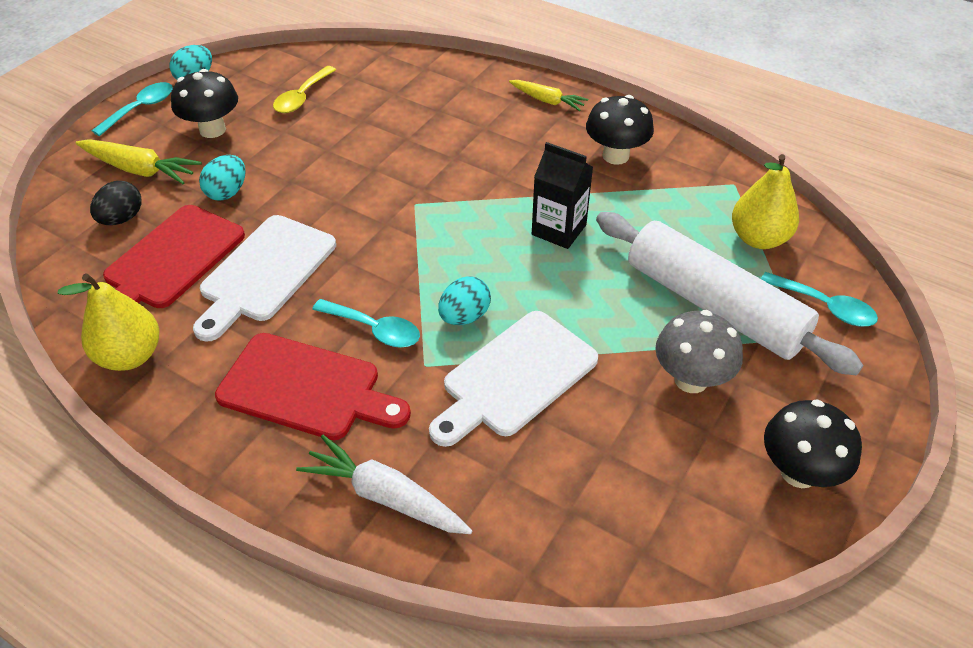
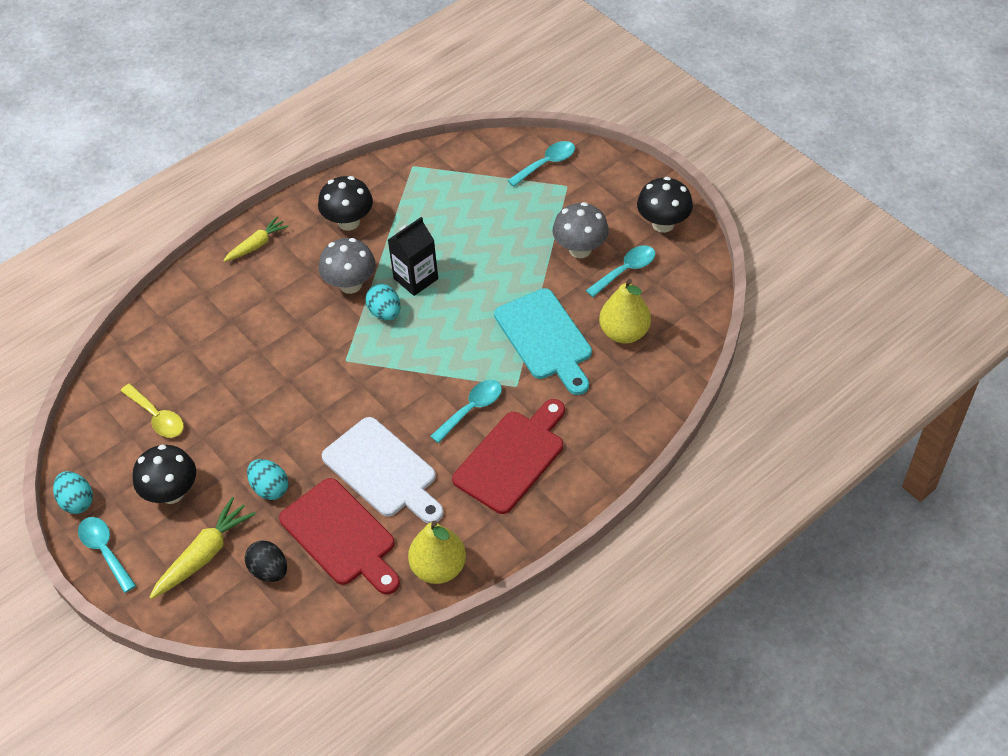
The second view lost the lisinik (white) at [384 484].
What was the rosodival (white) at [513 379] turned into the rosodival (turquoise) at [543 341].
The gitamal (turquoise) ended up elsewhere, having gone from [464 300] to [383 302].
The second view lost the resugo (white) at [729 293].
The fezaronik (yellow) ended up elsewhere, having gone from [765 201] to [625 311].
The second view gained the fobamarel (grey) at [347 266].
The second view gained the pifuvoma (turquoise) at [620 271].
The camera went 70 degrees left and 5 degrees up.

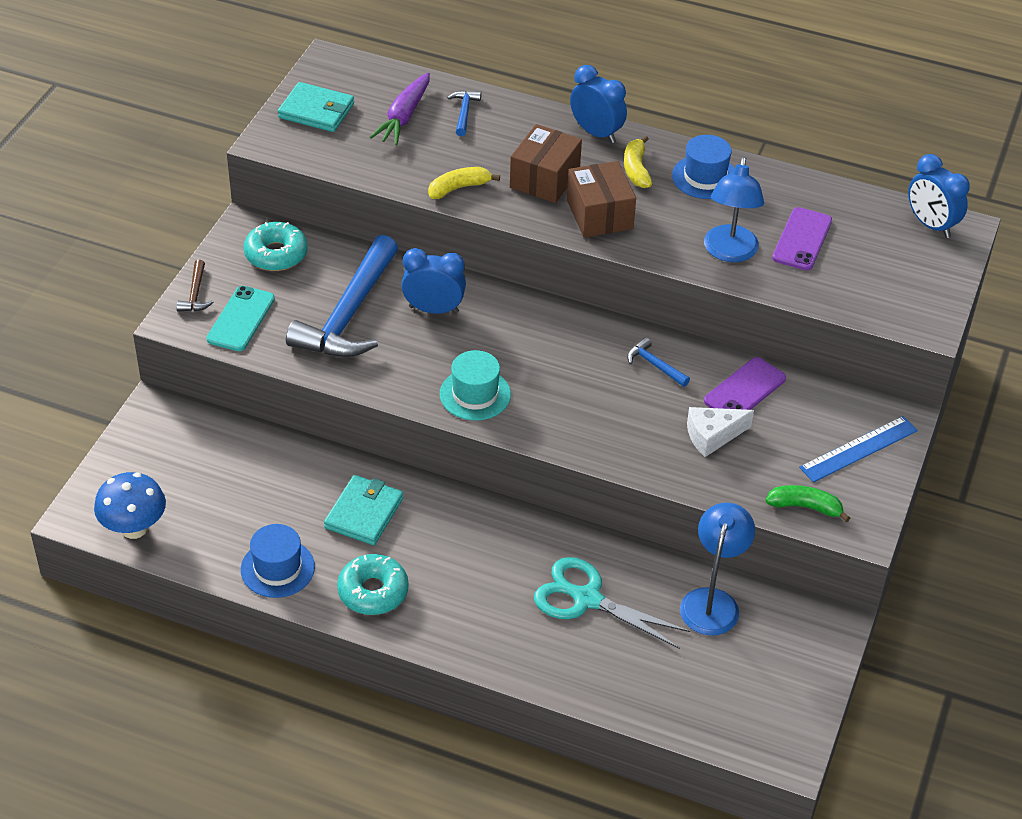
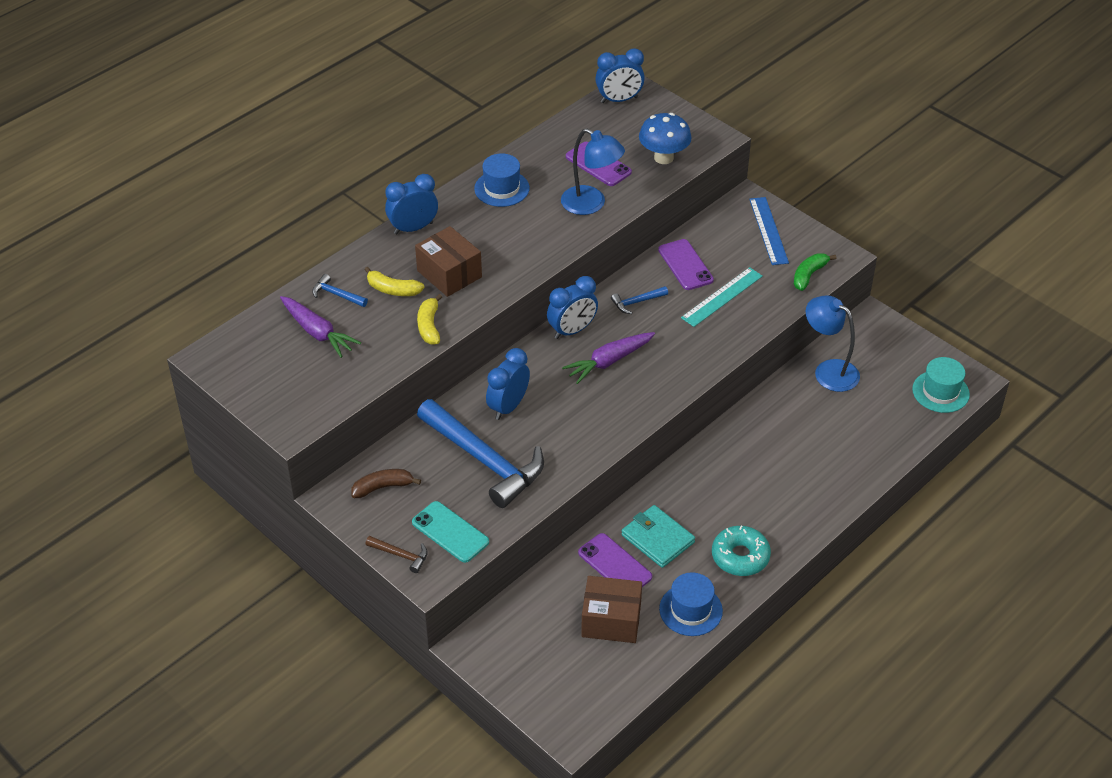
The fobamarel (blue) ended up elsewhere, having gone from [130 505] to [665 138].
Where the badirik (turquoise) stood at [276 246], the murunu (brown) came to stand at [386 483].
The second view lost the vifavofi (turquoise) at [316 107].
The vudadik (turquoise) ended up elsewhere, having gone from [475 385] to [941 385].
The second view lost the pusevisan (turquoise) at [612 603].
The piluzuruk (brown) ended up elsewhere, having gone from [601 199] to [611 609].
The murunu (yellow) ended up elsewhere, having gone from [638 162] to [394 281].
Where the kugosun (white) stood at [720 432], the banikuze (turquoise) came to stand at [722 297].
The second view gained the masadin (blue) at [572 307].
The second view gained the lisinik (purple) at [608 358].
The second view gained the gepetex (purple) at [615 560].
The camera went 65 degrees left and 0 degrees up.

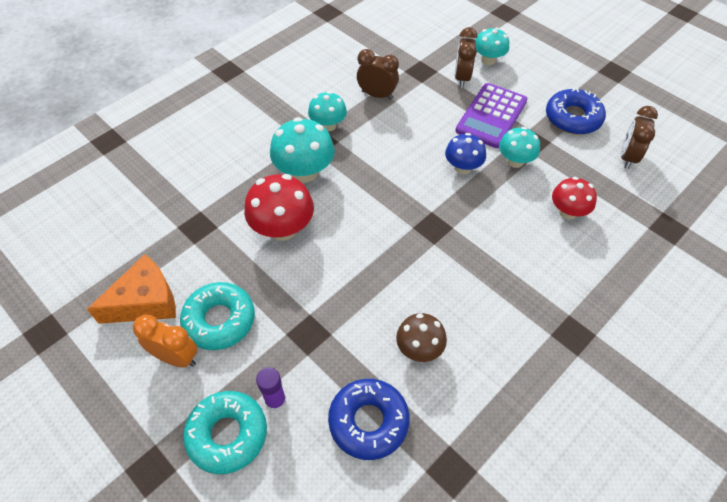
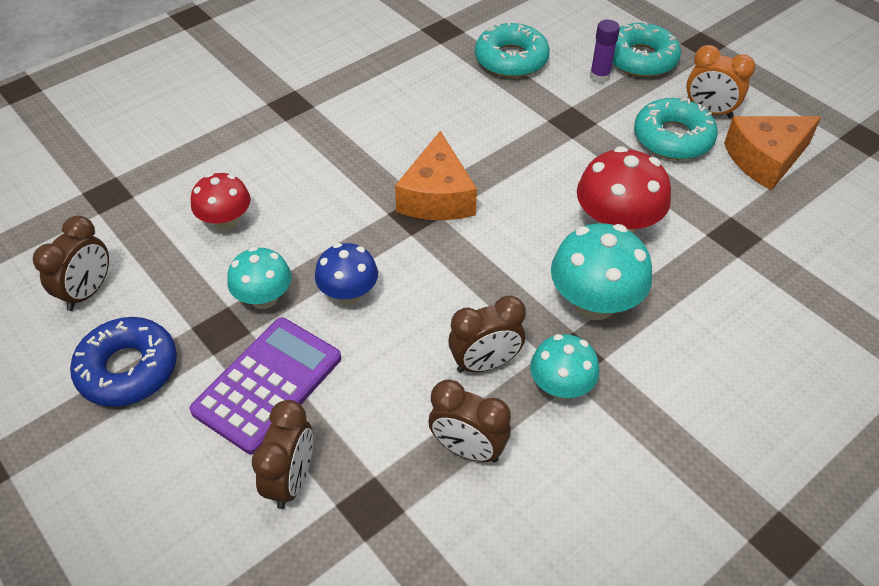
What was the badirik (blue) at [369 419] turned into the badirik (turquoise) at [512 49].
The second view lost the fobamarel (brown) at [421 337].
The second view lost the fobamarel (turquoise) at [492 46].
The second view gained the kugosun (orange) at [436 175].
The second view gained the masadin (brown) at [487 334].
The camera went 175 degrees left and 5 degrees down.

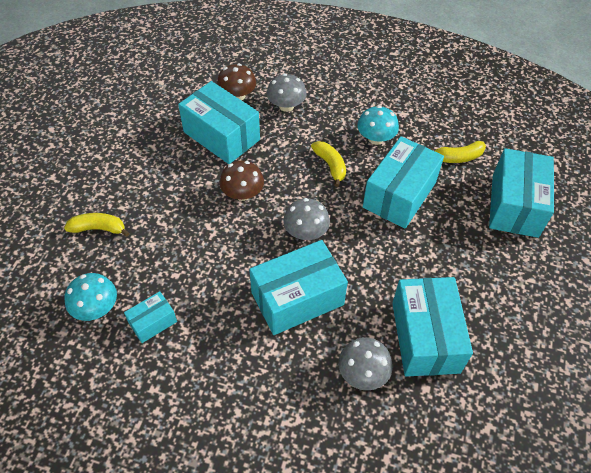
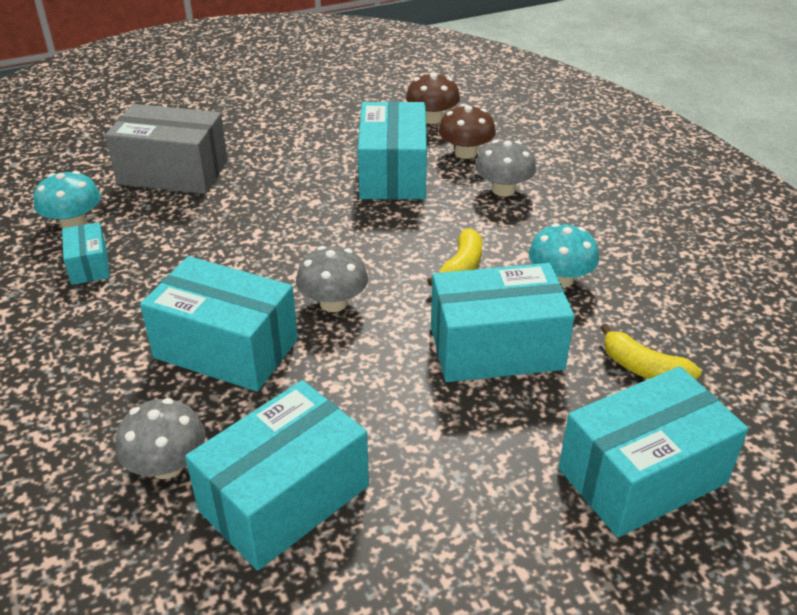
Where the murunu (yellow) stood at [96 225], the piluzuruk (grey) came to stand at [166 149].
The piluzuruk (turquoise) at [150 317] ended up facing another way, 60 degrees clockwise from before.
The fobamarel (brown) ended up elsewhere, having gone from [241 181] to [433 98].
The camera went 50 degrees right and 15 degrees down.

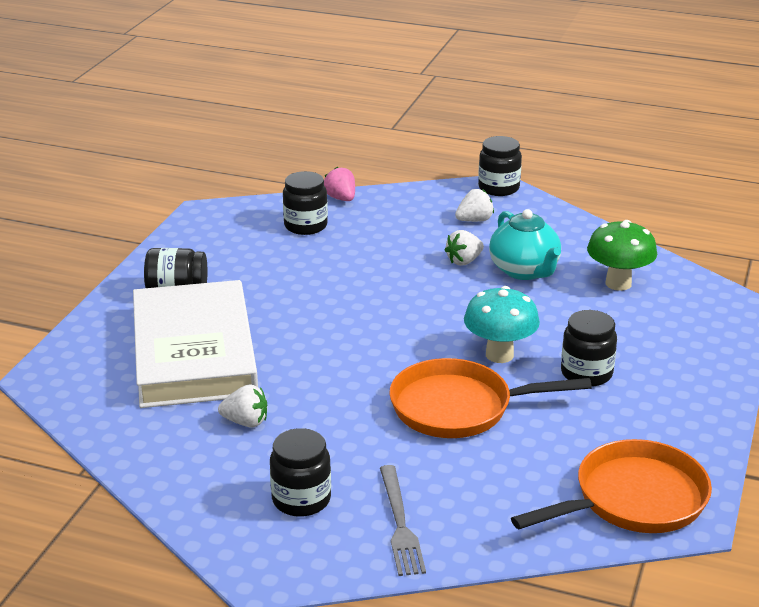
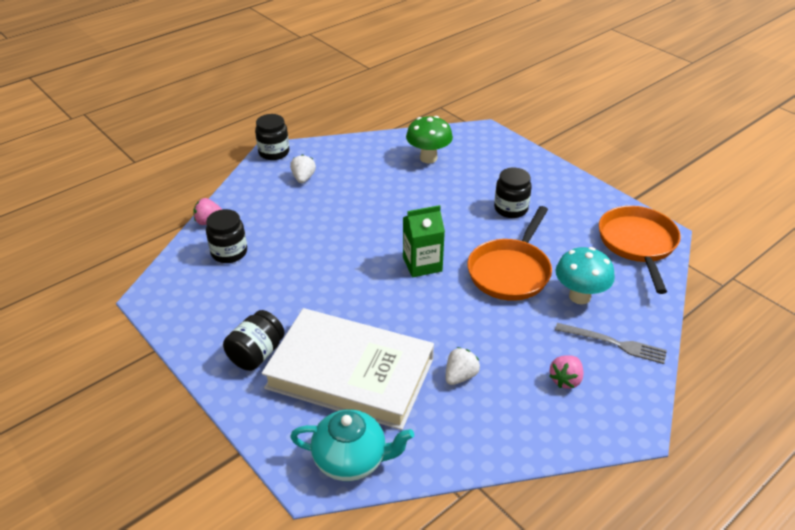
Where the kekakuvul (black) stood at [300 472], the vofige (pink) came to stand at [566 372].
The second view lost the vofige (white) at [464 248].
The fobamarel (turquoise) ended up elsewhere, having gone from [502 324] to [585 275].
The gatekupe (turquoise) ended up elsewhere, having gone from [525 244] to [352 445].
The second view gained the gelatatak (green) at [424 241].
The camera went 60 degrees left and 10 degrees up.

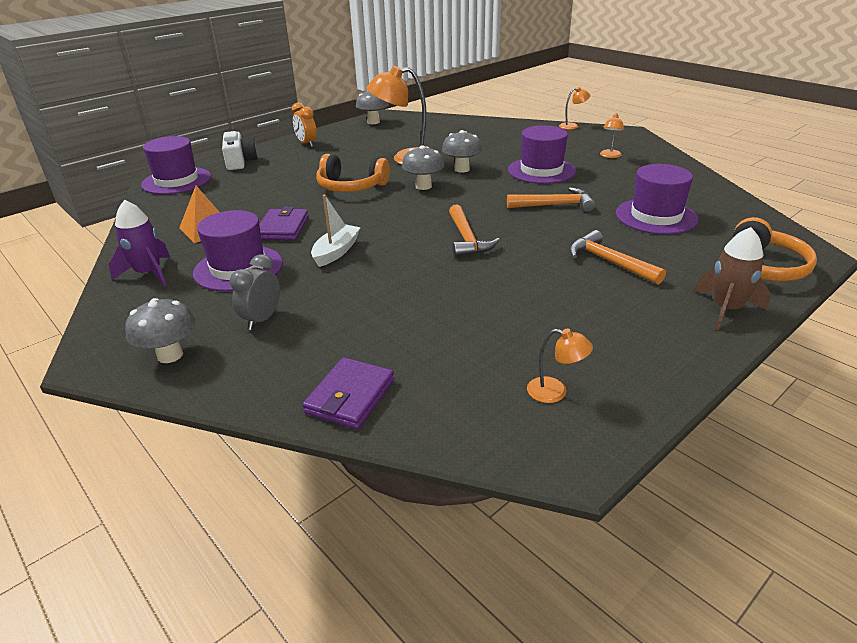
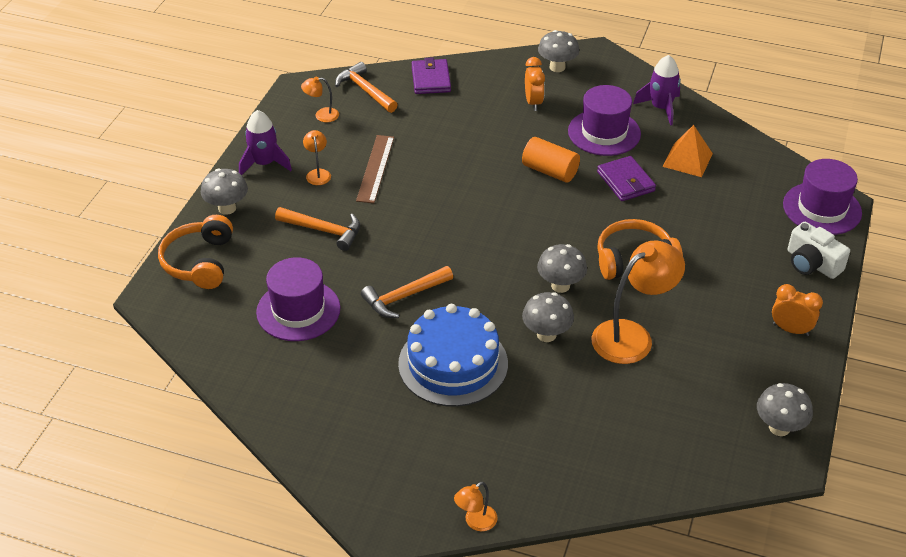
What was the masadin (grey) at [255 292] turned into the masadin (orange) at [535 84].
Where the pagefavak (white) stood at [336 231], the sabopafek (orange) came to stand at [551 160].
The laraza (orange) ended up elsewhere, having gone from [474 230] to [366 87].
Where the vudadik (purple) stood at [542 154], the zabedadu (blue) came to stand at [453 355].
The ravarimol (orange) ended up elsewhere, having gone from [612 135] to [317 157].
Where the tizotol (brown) stood at [732 278], the fobamarel (grey) came to stand at [224 191].
The second view gained the tizotol (purple) at [265 142].
The second view gained the banikuze (brown) at [375 169].
The camera went 150 degrees right and 10 degrees up.

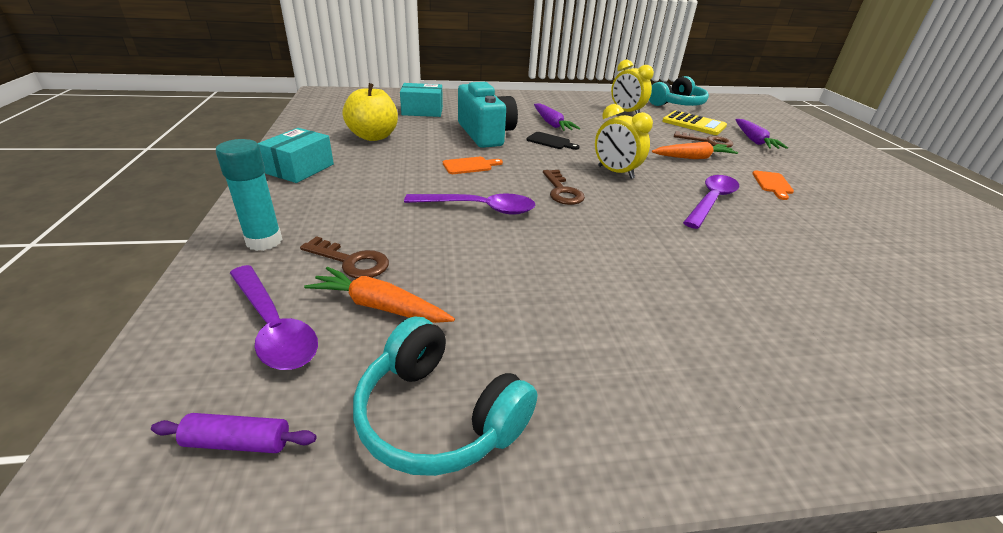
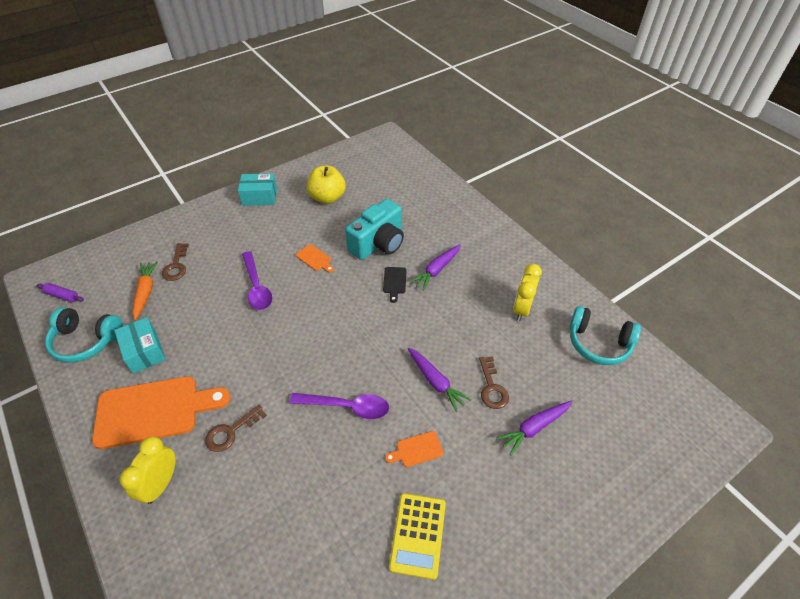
The resugo (purple) at [234 433] ended up facing another way, 45 degrees counterclockwise from before.
The second view lost the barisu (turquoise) at [249 195].
The second view lost the pifuvoma (purple) at [274 317].
The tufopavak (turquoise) at [445 396] ended up facing another way, 90 degrees counterclockwise from before.
The piluzuruk (turquoise) ended up elsewhere, having gone from [421 100] to [140 345].
The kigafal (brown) ended up elsewhere, having gone from [564 187] to [236 428].
The masadin (yellow) ended up elsewhere, having gone from [624 141] to [148 470].
What was the lisinik (orange) at [695 150] turned into the lisinik (purple) at [439 380].
The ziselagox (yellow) ended up elsewhere, having gone from [694 122] to [417 536].
The second view gained the rosodival (orange) at [161 412].
The camera went 65 degrees right and 15 degrees up.

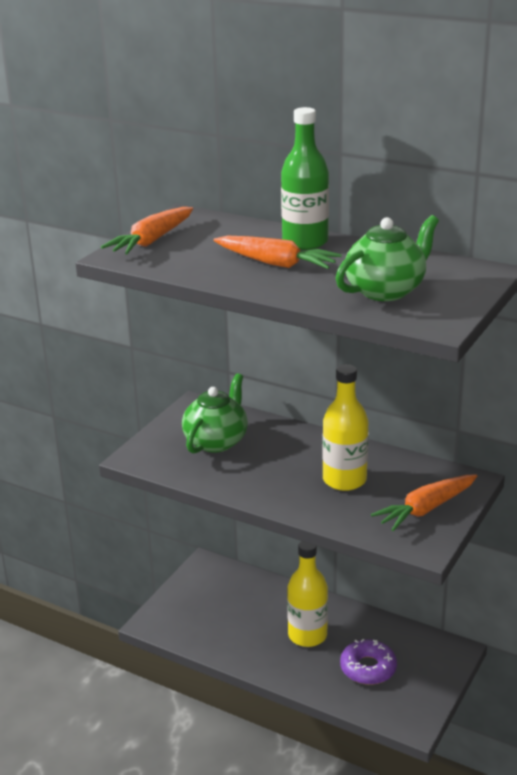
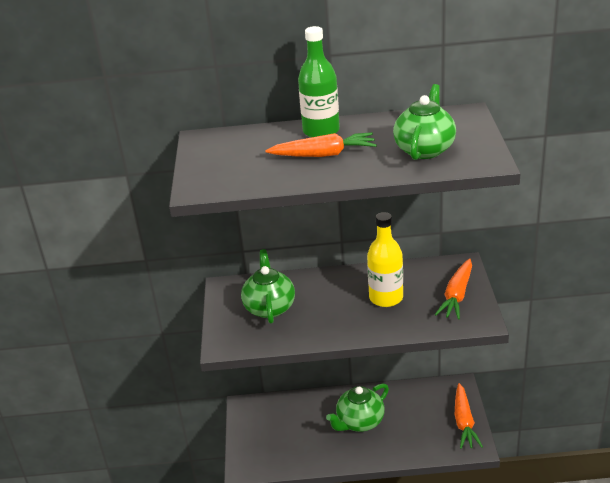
The lisinik (orange) ended up elsewhere, having gone from [147 231] to [469 416].
Where the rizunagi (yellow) stood at [307 594], the gatekupe (green) came to stand at [357 407].
The second view lost the badirik (purple) at [368 662].
The camera went 30 degrees left and 5 degrees up.

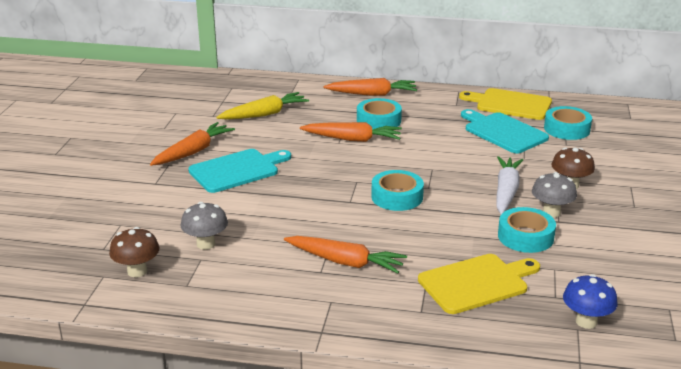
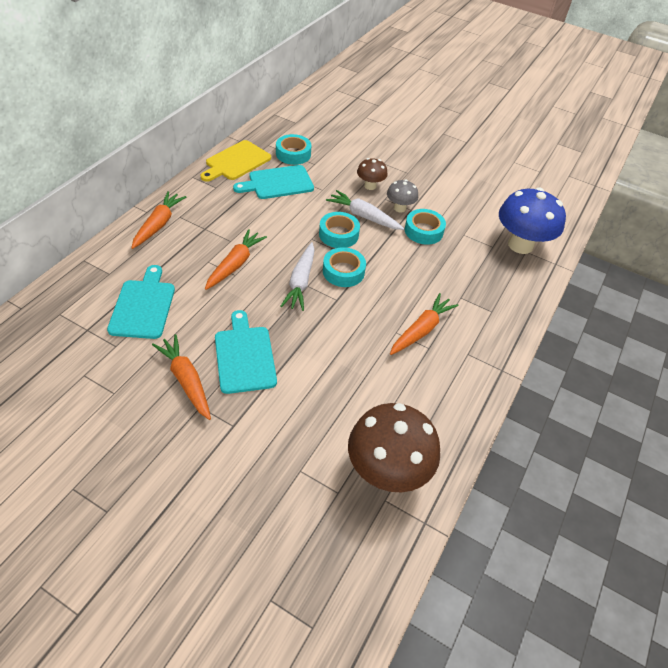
The size of the fobamarel (brown) at [134 252] changed by a factor of 1.94.
The second view lost the fobamarel (grey) at [204 226].
Where the lisinik (yellow) stood at [262 106], the rosodival (turquoise) came to stand at [141 302].
The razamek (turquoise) ended up elsewhere, having gone from [379 113] to [339 230].
The second view lost the rosodival (yellow) at [479 284].
The size of the fobamarel (blue) at [590 301] changed by a factor of 1.94.
The second view gained the lisinik (white) at [297 276].
The camera went 75 degrees left and 20 degrees up.

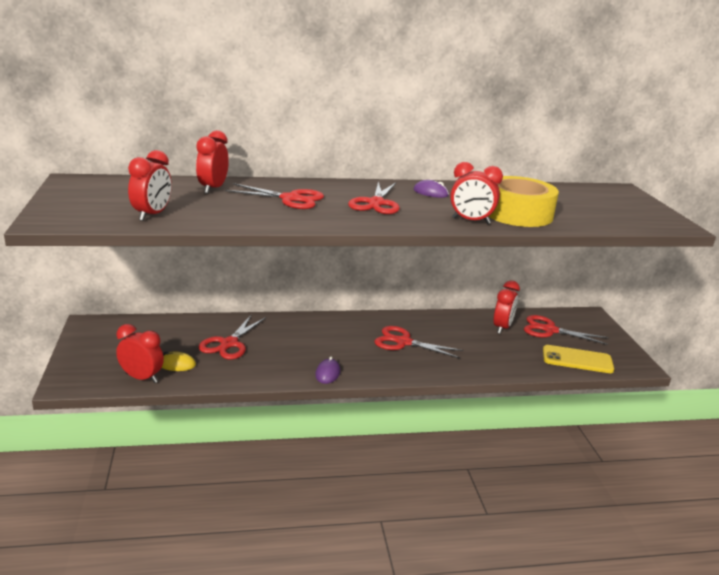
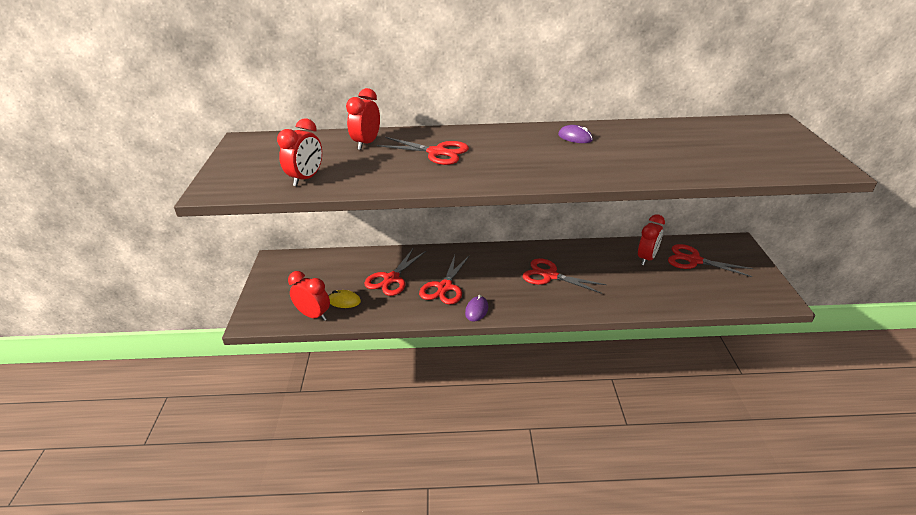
The pusevisan (red) ended up elsewhere, having gone from [374 197] to [444 280].
The second view lost the masadin (red) at [476 193].
The second view lost the razamek (yellow) at [524 201].
The second view lost the gepetex (yellow) at [578 359].
The camera went 10 degrees right and 10 degrees up.

